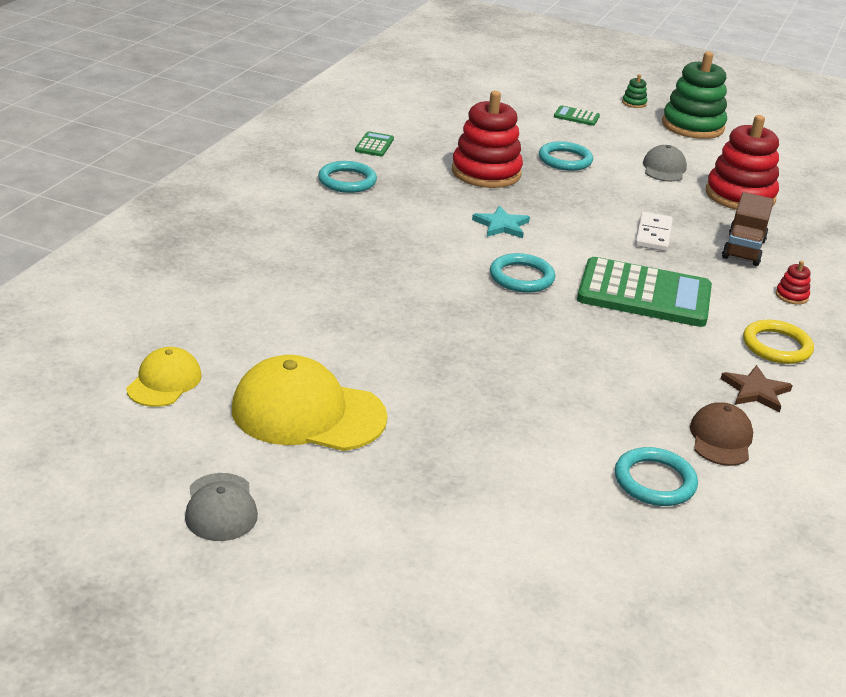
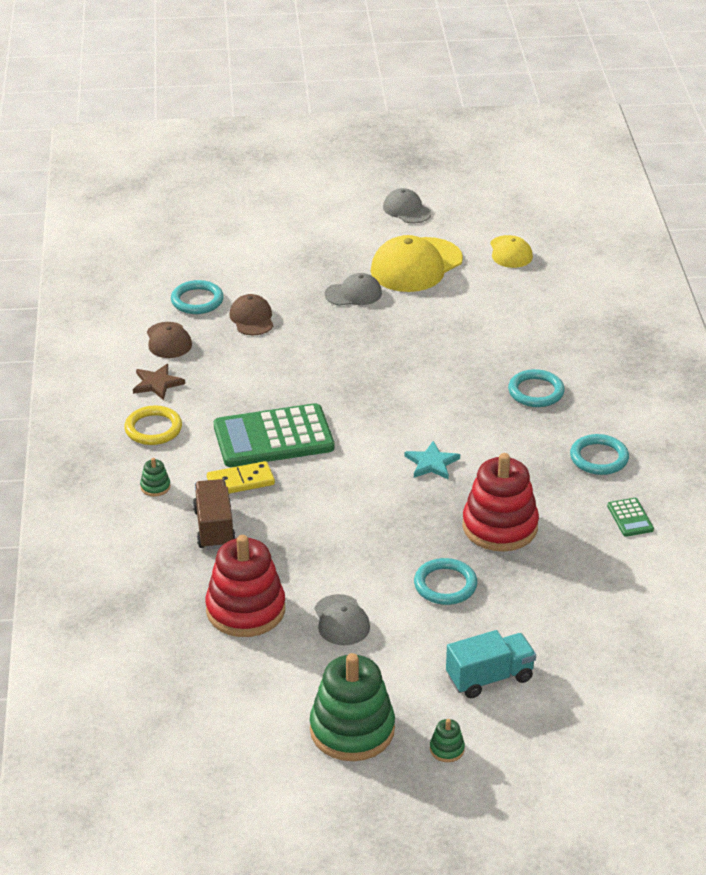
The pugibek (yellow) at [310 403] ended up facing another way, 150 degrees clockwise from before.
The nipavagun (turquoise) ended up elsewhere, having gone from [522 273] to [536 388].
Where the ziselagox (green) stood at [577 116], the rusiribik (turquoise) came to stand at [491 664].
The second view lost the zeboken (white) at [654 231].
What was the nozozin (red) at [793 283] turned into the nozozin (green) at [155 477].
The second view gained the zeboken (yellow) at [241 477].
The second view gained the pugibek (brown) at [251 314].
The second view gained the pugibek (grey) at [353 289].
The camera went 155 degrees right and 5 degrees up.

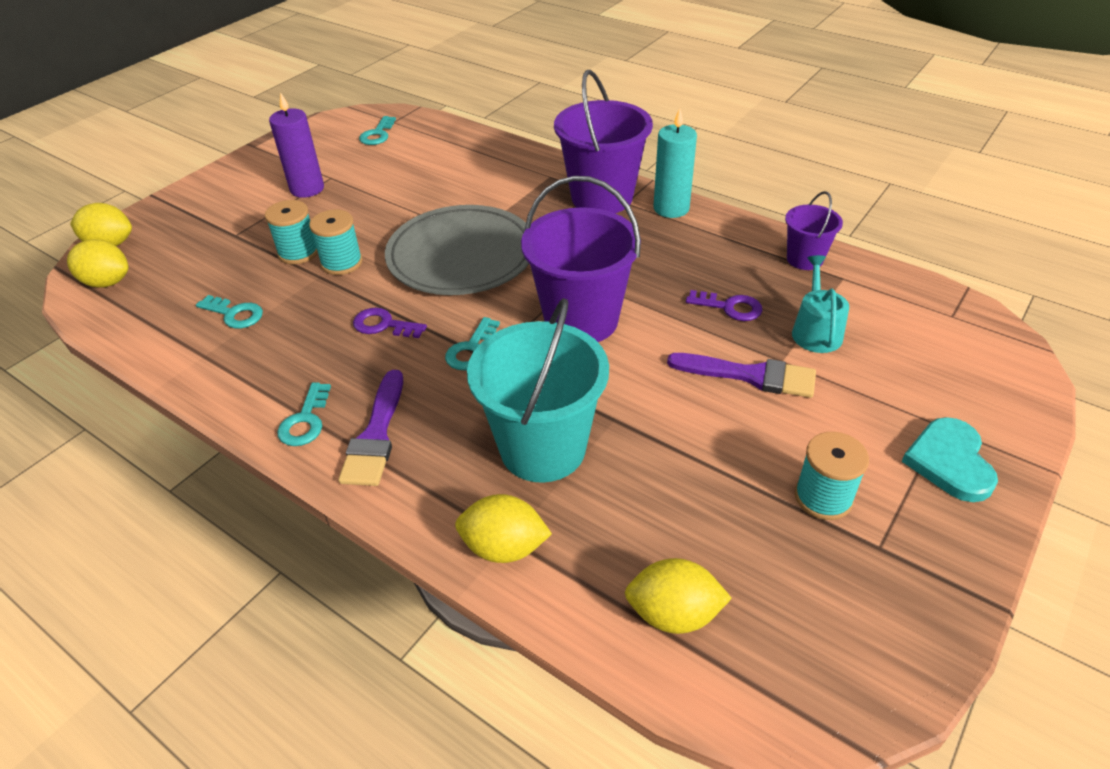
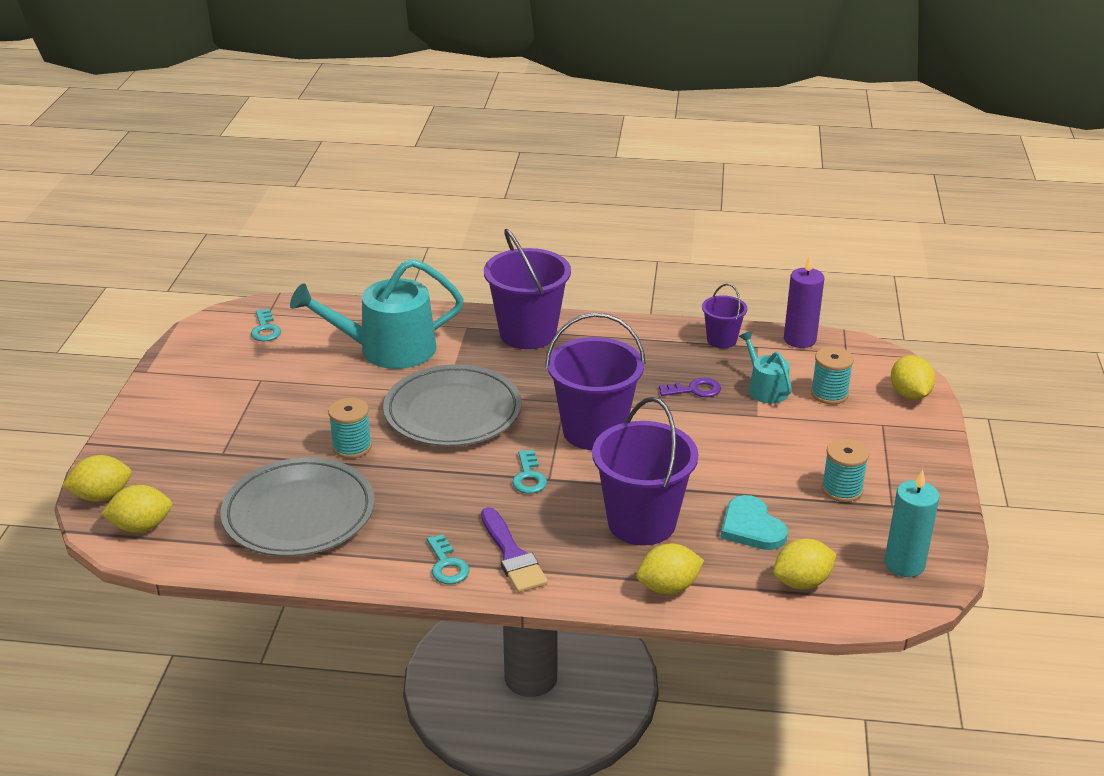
Where the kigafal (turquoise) stood at [229 312], the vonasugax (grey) came to stand at [297 507].
The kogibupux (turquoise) ended up elsewhere, having gone from [291 232] to [832 375].
The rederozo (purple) ended up elsewhere, having gone from [296 145] to [804 302].
The second view lost the kigafal (purple) at [390 323].
What was the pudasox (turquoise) at [538 390] turned into the pudasox (purple) at [645 471].
The rederozo (turquoise) ended up elsewhere, having gone from [675 163] to [912 523].
The second view lost the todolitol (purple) at [741 375].
The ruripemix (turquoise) ended up elsewhere, having gone from [949 459] to [754 522].
The second view gained the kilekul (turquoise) at [377 314].
The second view gained the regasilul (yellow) at [913 377].
The camera went 30 degrees left and 10 degrees down.

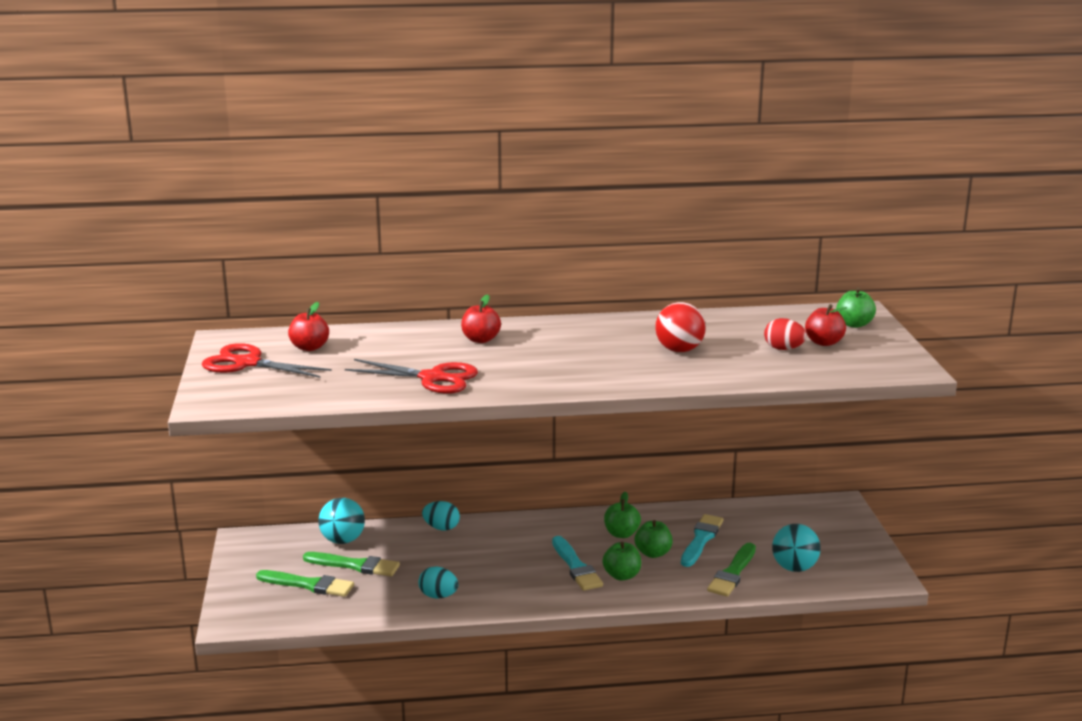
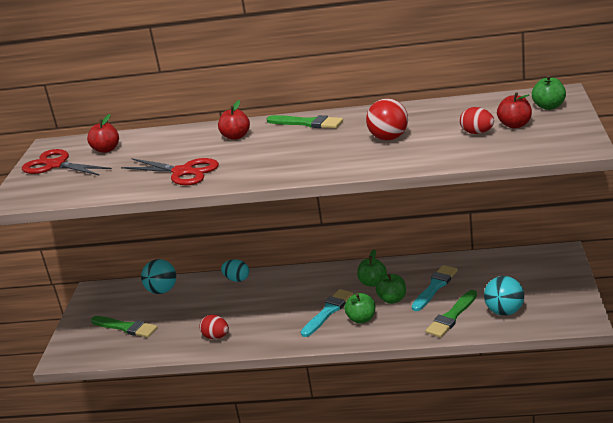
The todolitol (green) ended up elsewhere, having gone from [351 564] to [305 122].
What was the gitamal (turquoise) at [438 583] turned into the gitamal (red) at [214 327].
The todolitol (turquoise) at [577 563] ended up facing another way, 135 degrees counterclockwise from before.
The camera went 15 degrees right and 5 degrees up.

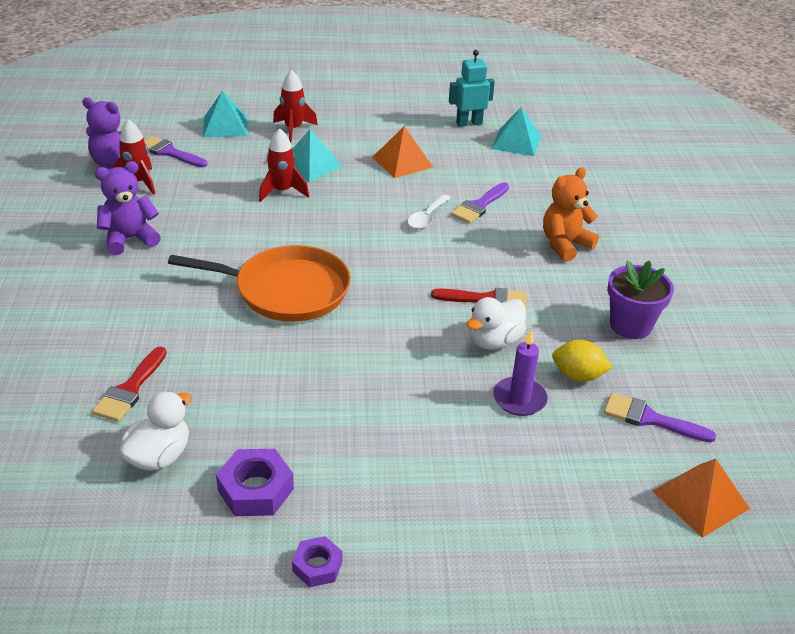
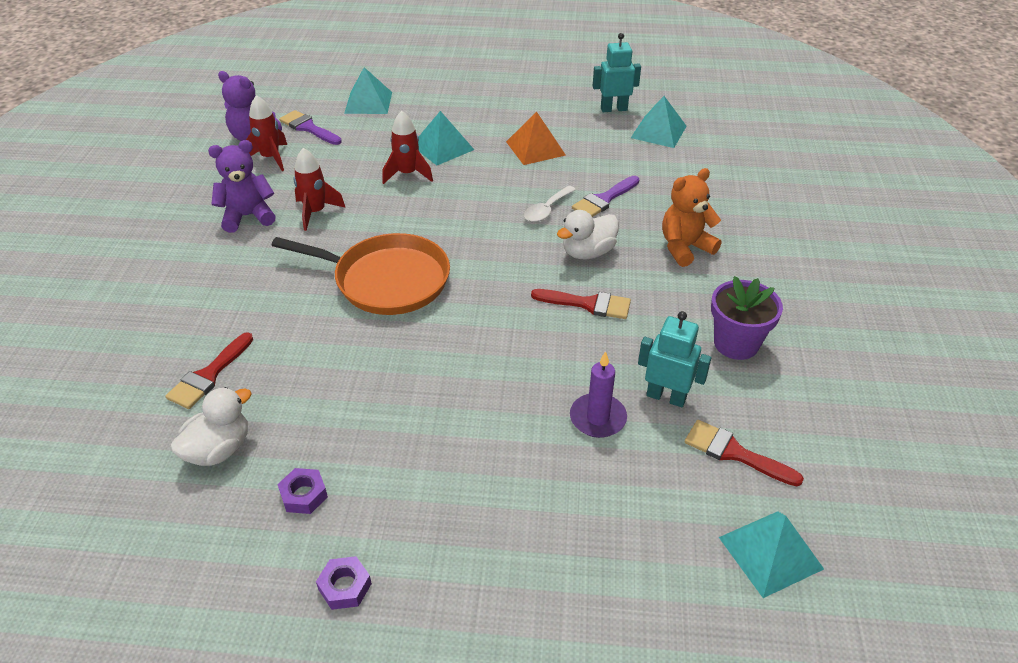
The size of the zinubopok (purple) at [255 482] changed by a factor of 0.63.
The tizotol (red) ended up elsewhere, having gone from [295 106] to [319 189].
The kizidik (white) ended up elsewhere, having gone from [496 323] to [588 234].
Where the regasilul (yellow) stood at [582 361], the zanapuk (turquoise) came to stand at [674 359].
What was the todolitol (purple) at [660 417] turned into the todolitol (red) at [744 453].
What was the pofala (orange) at [701 498] turned into the pofala (turquoise) at [771 554].
The camera went 10 degrees right and 5 degrees up.

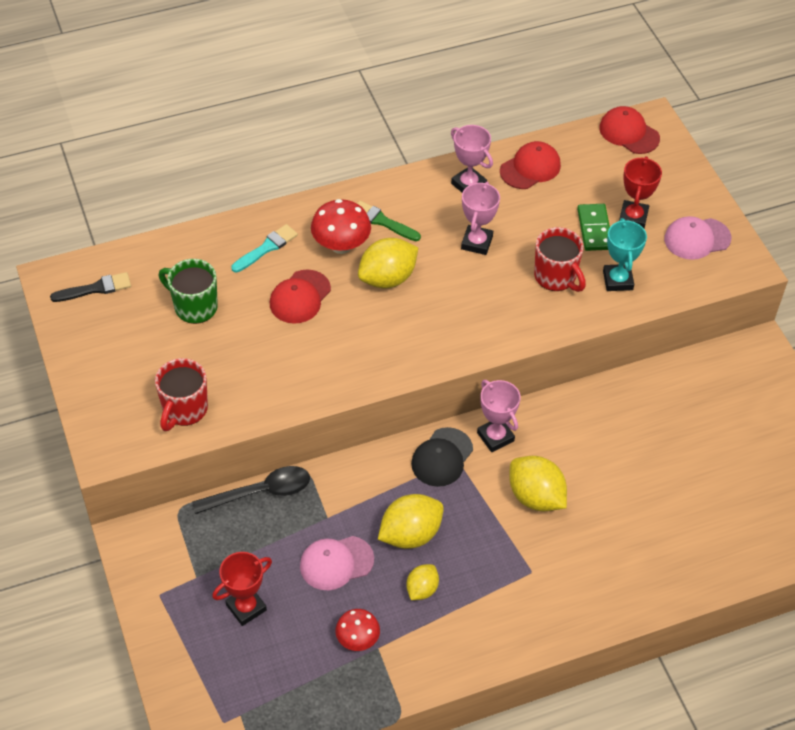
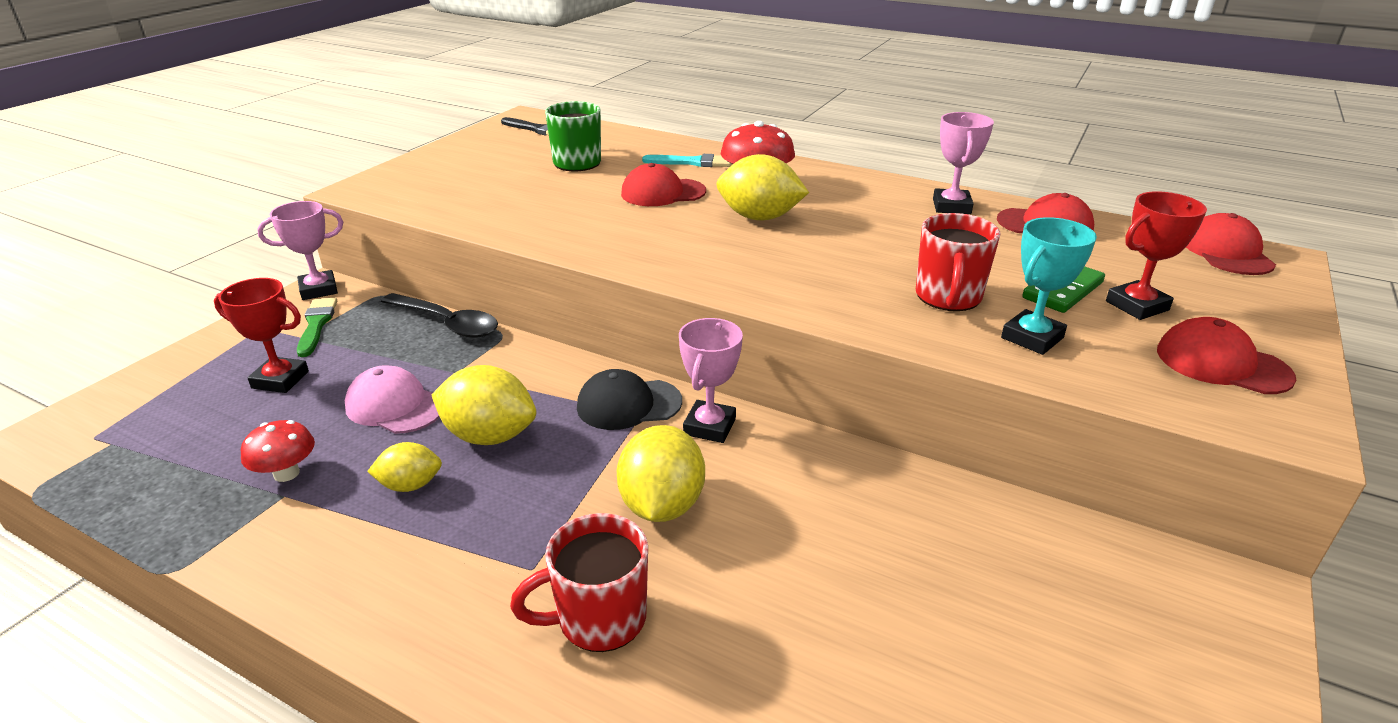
The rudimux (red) ended up elsewhere, having gone from [181 394] to [579 582].
The todolitol (green) ended up elsewhere, having gone from [389 221] to [317 327].
The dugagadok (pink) ended up elsewhere, having gone from [480 218] to [300 250].
What was the pugibek (pink) at [697 238] turned into the pugibek (red) at [1226 355].
The camera went 50 degrees right and 20 degrees down.

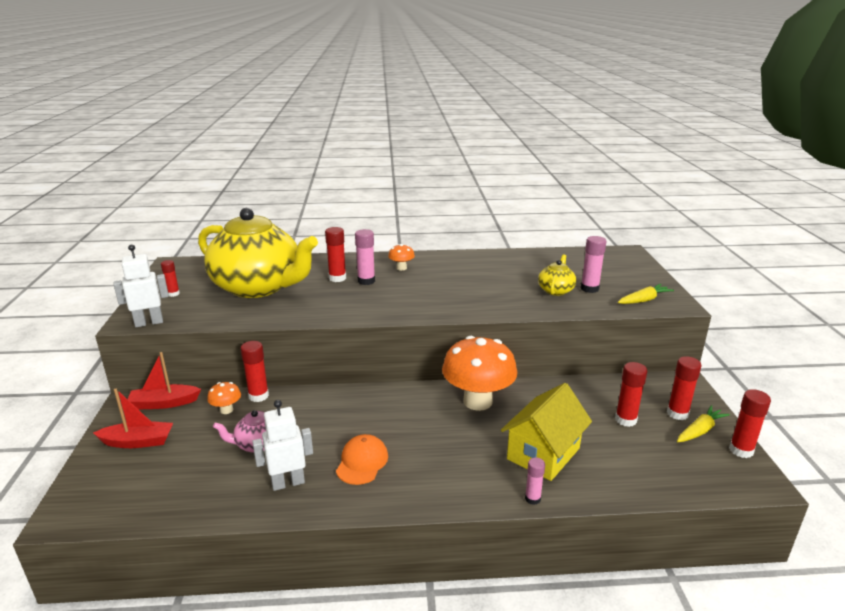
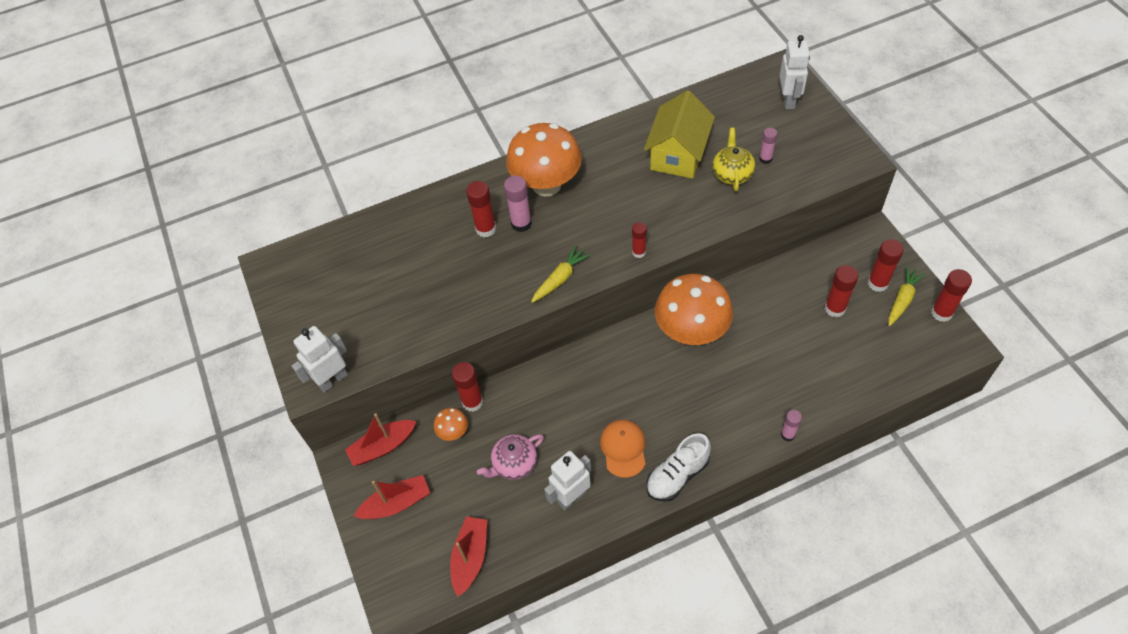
The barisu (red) ended up elsewhere, having gone from [170 278] to [639 240].
The second view lost the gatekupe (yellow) at [258 253].
The size of the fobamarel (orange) at [401 257] changed by a factor of 2.31.
The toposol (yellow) ended up elsewhere, having gone from [546 432] to [679 134].
The size of the barisu (pink) at [593 264] changed by a factor of 0.64.
The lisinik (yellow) ended up elsewhere, having gone from [646 294] to [561 274].
The second view gained the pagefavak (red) at [468 557].
The second view gained the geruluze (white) at [679 467].
The second view gained the zanapuk (white) at [795 72].
The camera went 15 degrees left and 30 degrees up.

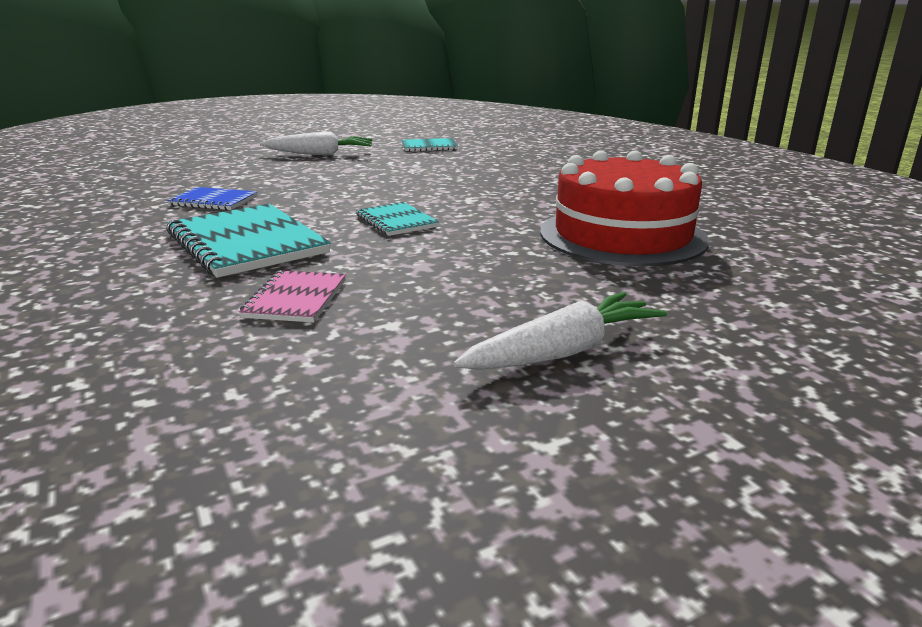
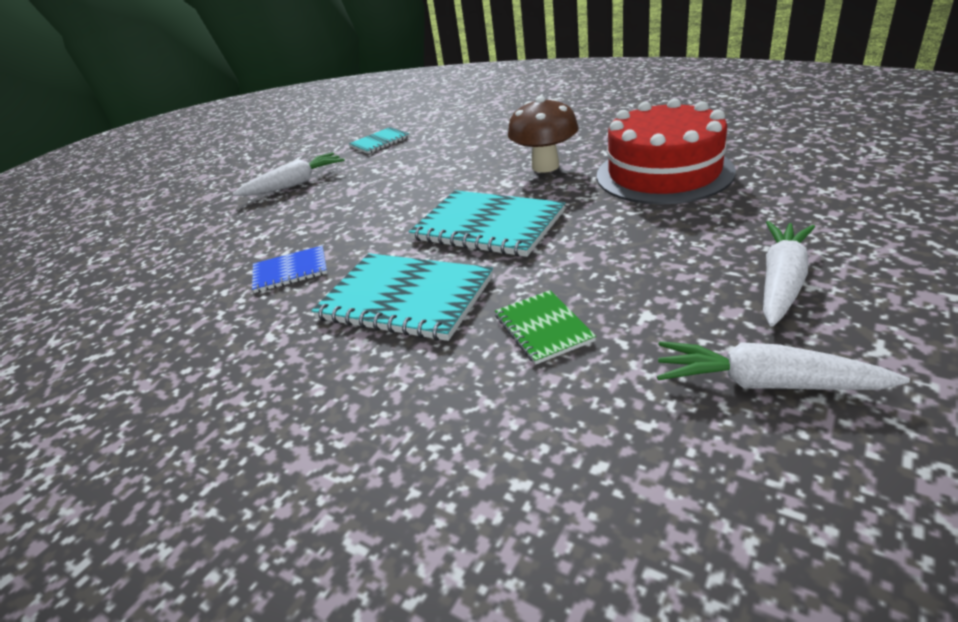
What was the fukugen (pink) at [292 296] turned into the fukugen (green) at [545 327].
The size of the fukugen (turquoise) at [397 219] changed by a factor of 1.84.
The second view gained the fobamarel (brown) at [543 134].
The second view gained the lisinik (white) at [783 365].
The camera went 25 degrees left and 10 degrees up.

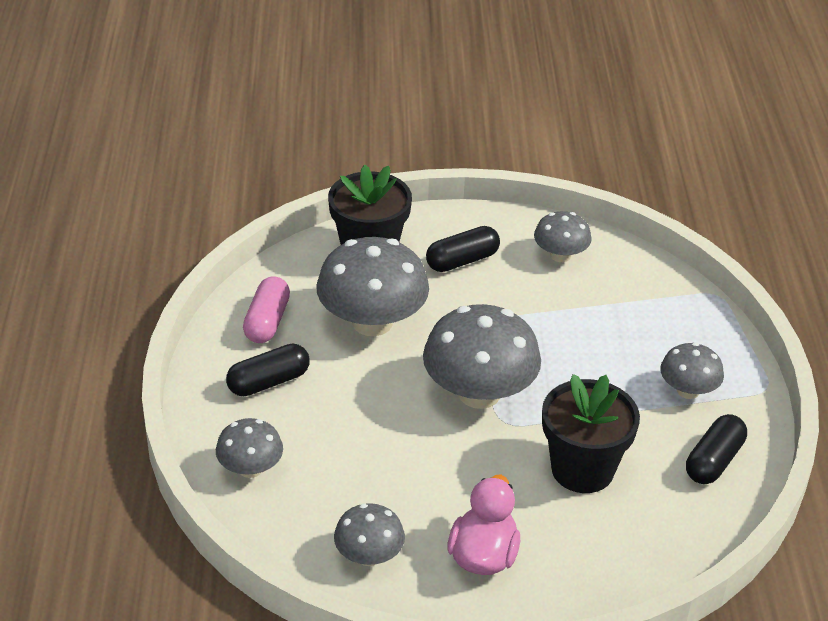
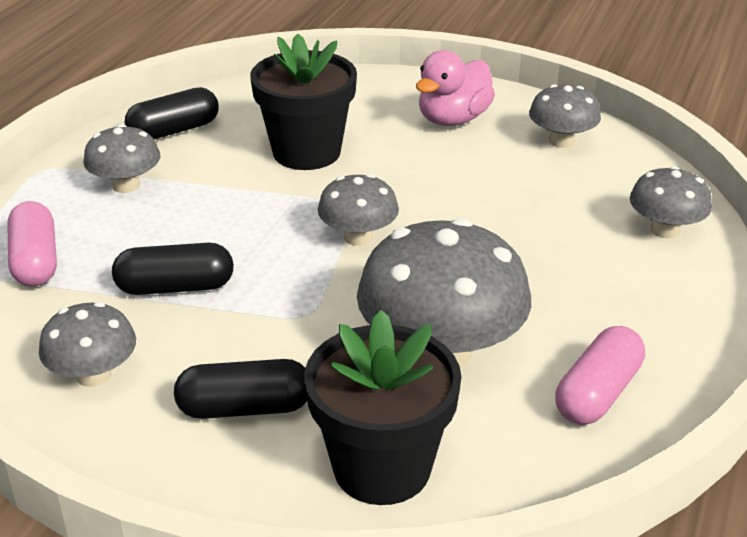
The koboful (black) ended up elsewhere, having gone from [268 369] to [173 269].
The size of the fobamarel (grey) at [482 356] changed by a factor of 0.54.
The second view gained the koboful (pink) at [32 244].
The camera went 155 degrees left and 5 degrees down.

